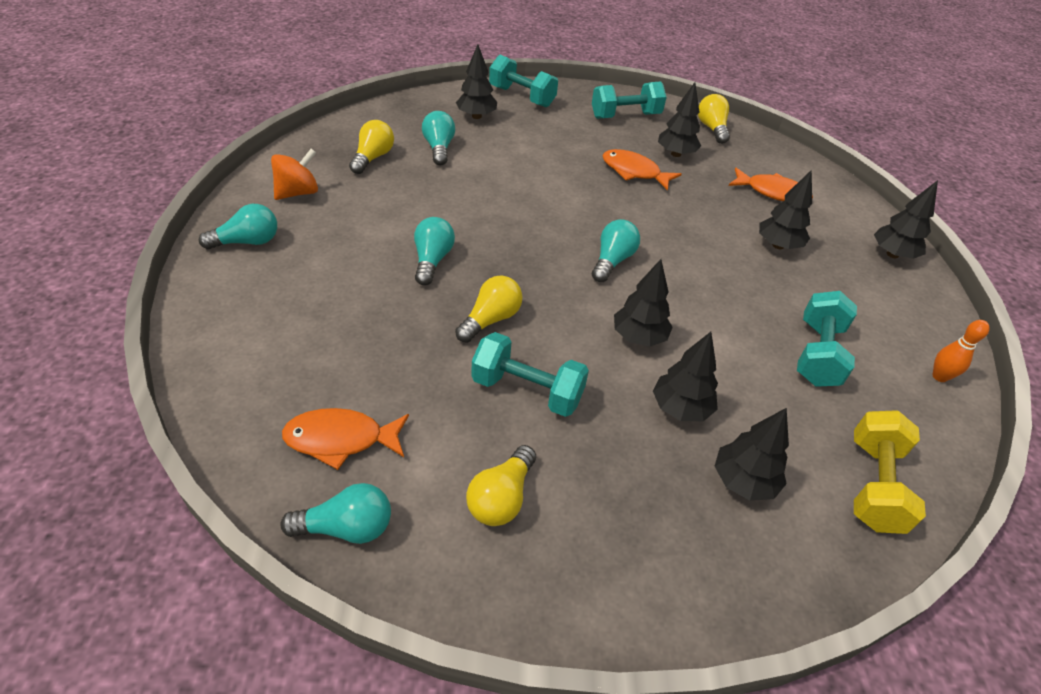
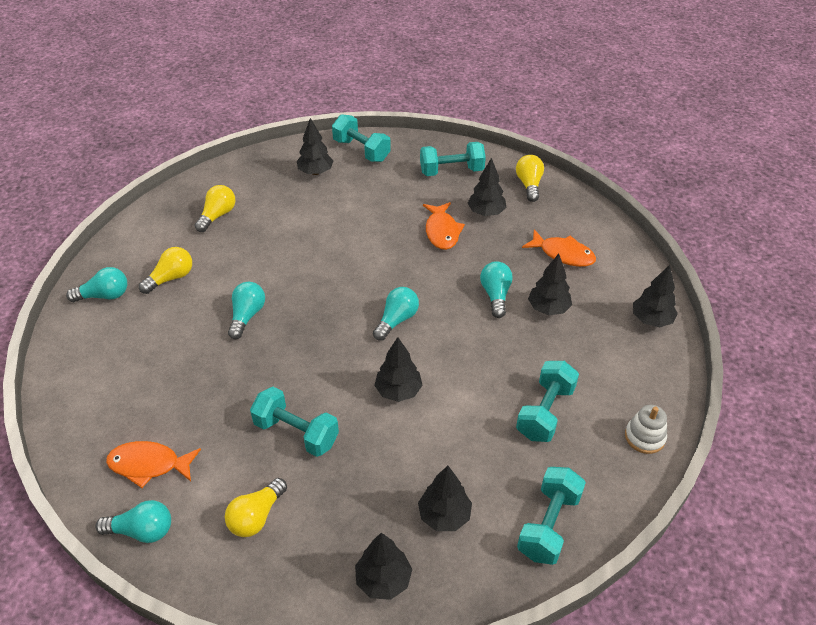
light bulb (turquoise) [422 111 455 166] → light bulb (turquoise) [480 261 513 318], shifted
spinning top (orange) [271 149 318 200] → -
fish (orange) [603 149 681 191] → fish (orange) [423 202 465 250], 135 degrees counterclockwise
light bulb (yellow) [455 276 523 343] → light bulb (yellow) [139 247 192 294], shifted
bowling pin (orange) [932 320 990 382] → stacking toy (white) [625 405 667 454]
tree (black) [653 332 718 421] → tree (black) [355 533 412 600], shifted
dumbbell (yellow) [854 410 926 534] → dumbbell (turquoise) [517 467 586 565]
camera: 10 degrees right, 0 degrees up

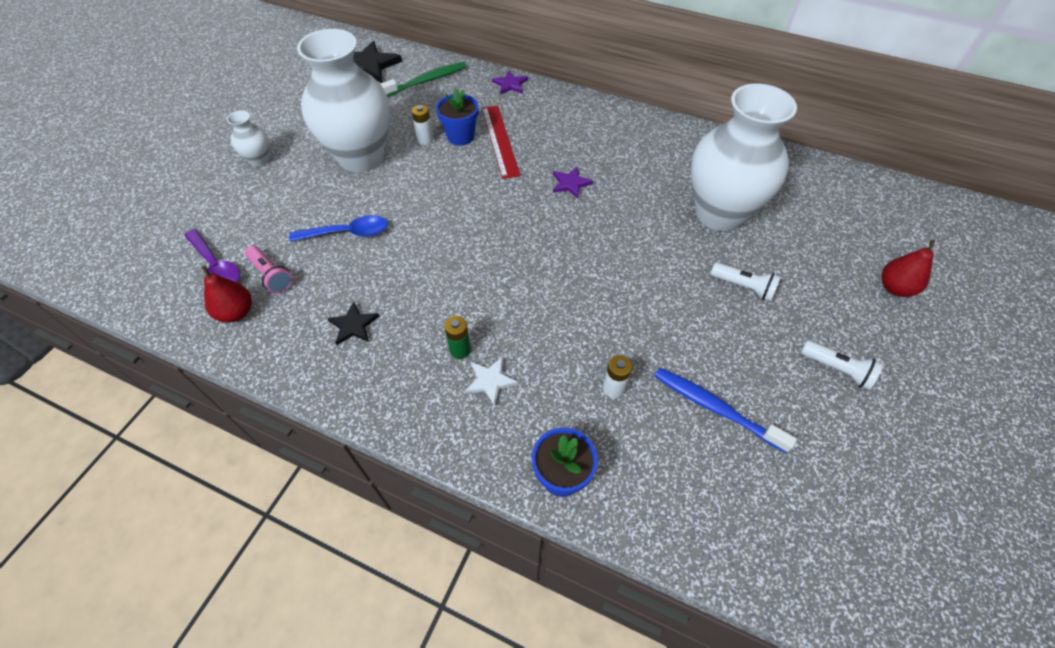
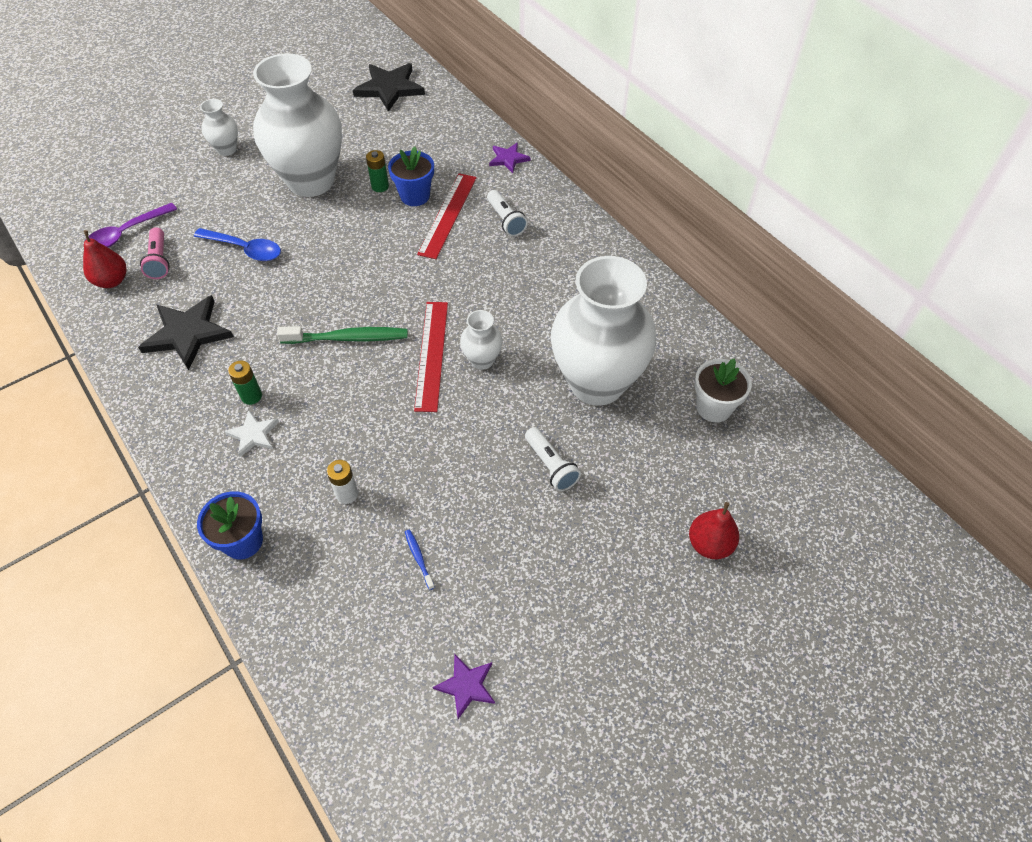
toothbrush (green) [381 62 466 97] → toothbrush (green) [277 326 408 344], shifted
battery (white) [412 105 433 145] → battery (green) [366 150 389 192]
star (purple) [553 167 593 198] → star (purple) [433 654 495 719], shifted
spoon (purple) [184 229 240 283] → spoon (purple) [84 203 177 248], 60 degrees clockwise
star (black) [327 302 379 345] → star (black) [138 295 234 370], x1.82
flashlight (white) [801 340 883 390] → flashlight (white) [487 190 528 237], shifted
toothbrush (blue) [654 368 797 453] → toothbrush (blue) [405 530 435 590], x0.46
- → ruler (red) [414 302 448 412]
- → vase (white) [460 310 502 370]
- → flower pot (white) [695 358 752 422]
camera: 30 degrees right, 0 degrees up

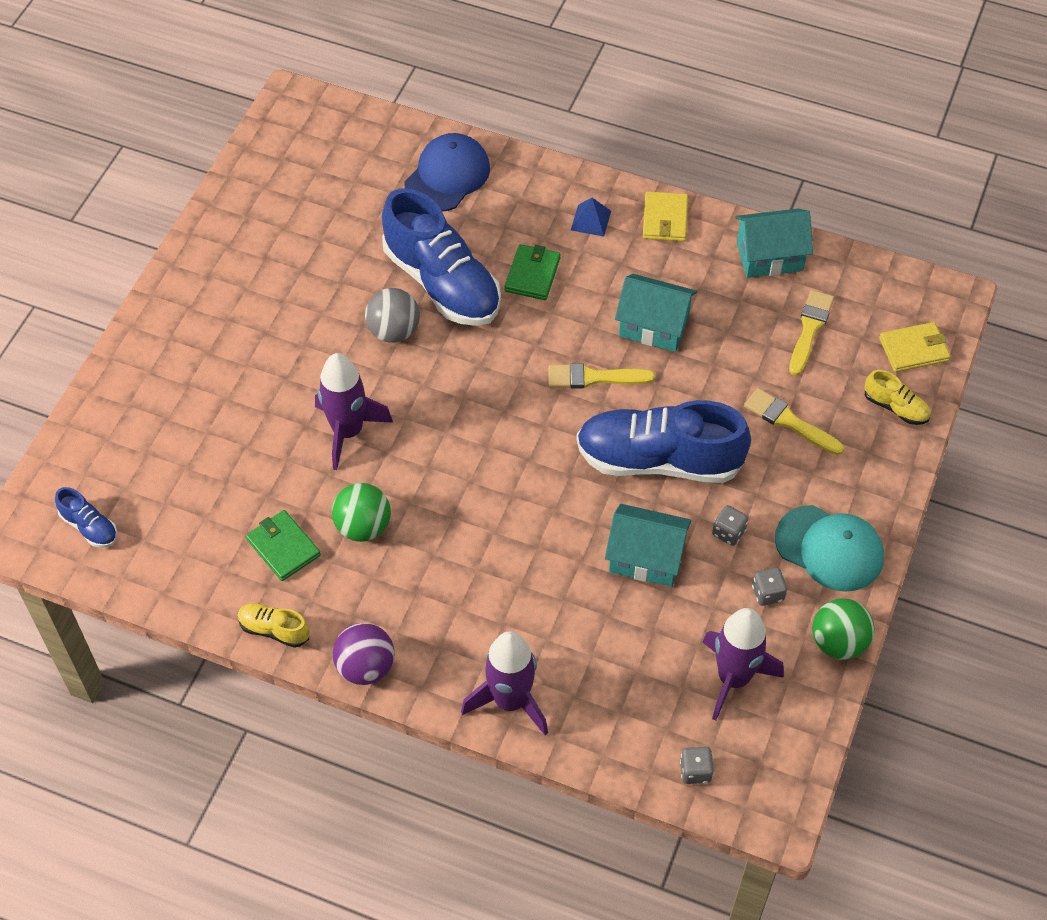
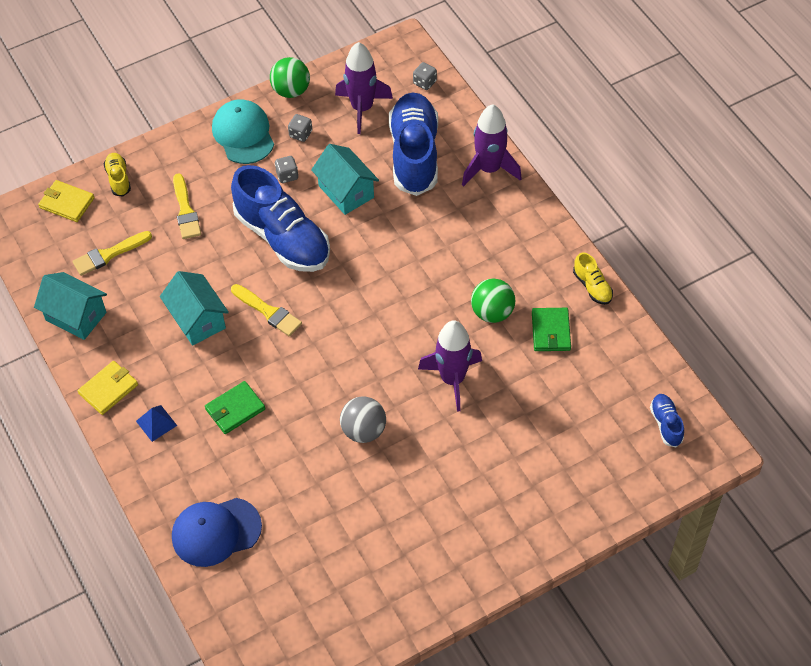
shoe (blue) [382 188 501 326] → shoe (blue) [389 92 438 196], shifted
ball (purple) [333 623 394 685] → -
camera: 140 degrees left, 0 degrees up

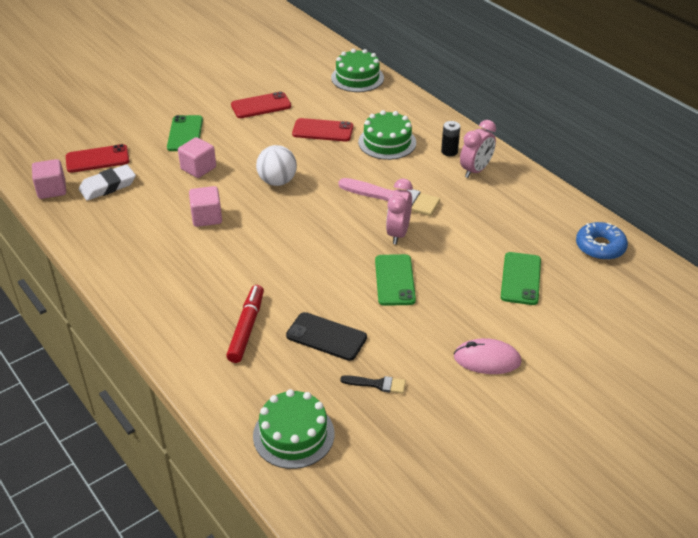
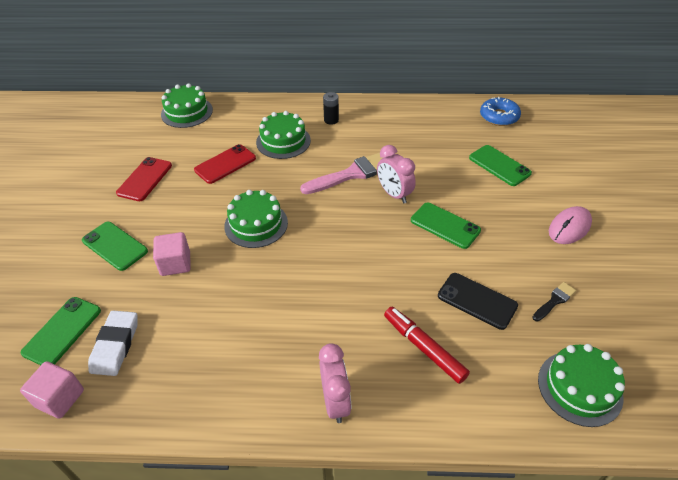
clock (pink) [460 120 496 178] → clock (pink) [319 343 351 423], shifted
phone (red) [66 144 129 173] → phone (green) [21 297 101 365]
ball (white) [256 145 297 186] → cake (green) [224 190 288 248]
cube (pink) [189 186 222 227] → -
phone (black) [286 312 367 361] → phone (black) [438 273 518 330], 60 degrees clockwise
camera: 50 degrees left, 5 degrees up

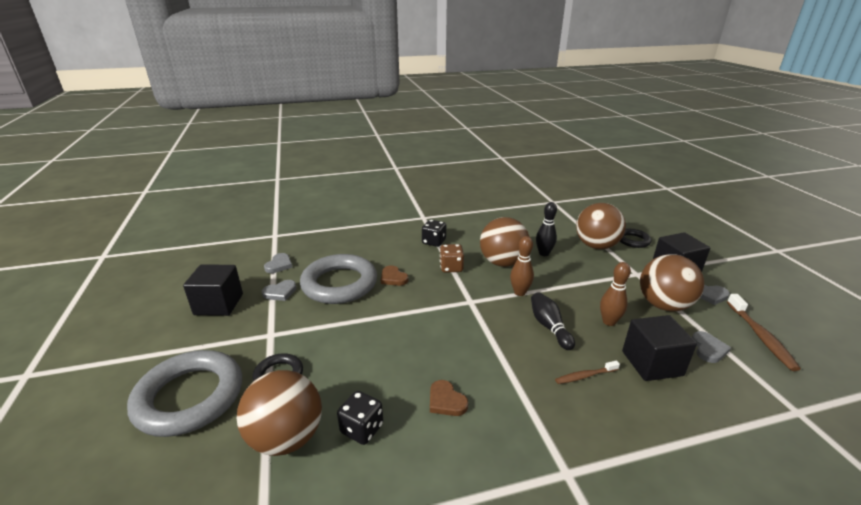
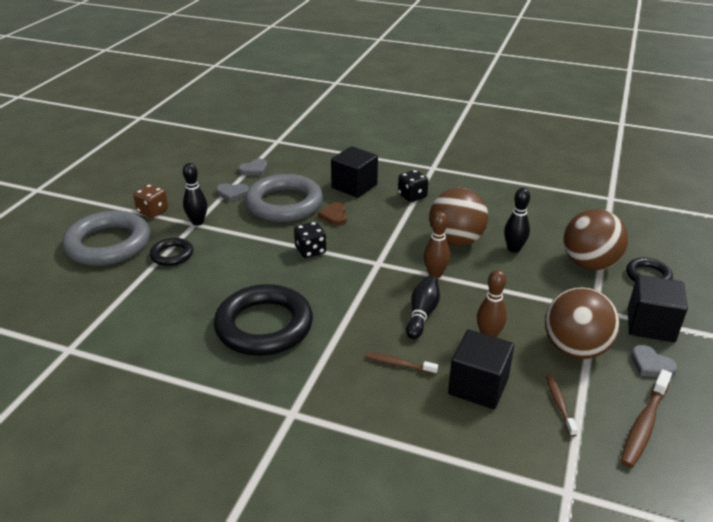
dice (brown) [440 244 464 273] → dice (brown) [133 184 168 218], shifted
cube (black) [183 264 243 316] → cube (black) [331 146 378 198], shifted
heart (grey) [692 331 731 363] → toothbrush (brown) [546 375 578 437]
ball (brown) [237 370 322 456] → -
heart (brown) [430 380 468 416] → ring (black) [214 284 313 356]
dice (black) [337 391 383 445] → dice (black) [294 222 326 258], shifted
- → bowling pin (black) [183 163 207 226]
camera: 35 degrees right, 5 degrees up

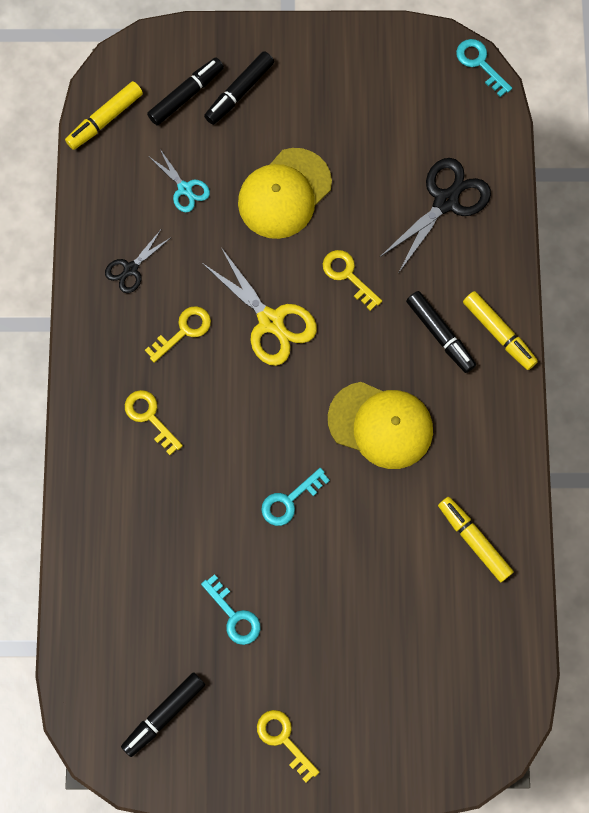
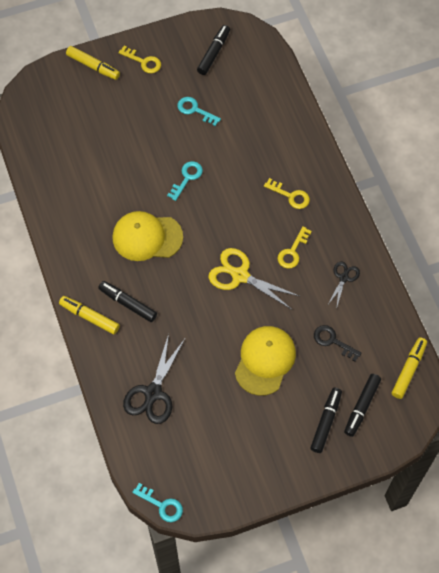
scissors (turquoise) [150 149 210 212] → key (black) [314 325 362 361]
key (yellow) [323 250 382 311] → -
marker (yellow) [438 497 514 582] → marker (yellow) [66 46 120 80], shifted
camera: 160 degrees right, 10 degrees down

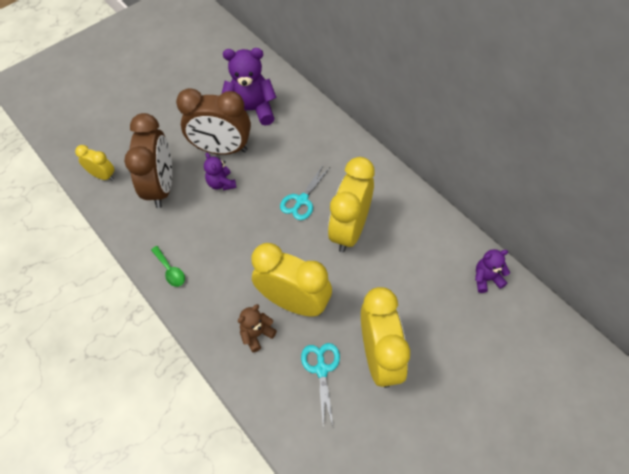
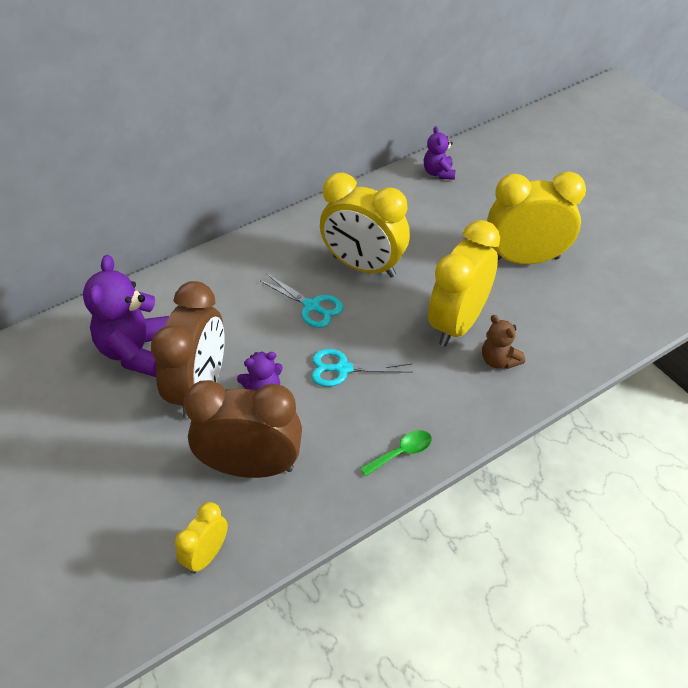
scissors (turquoise) [301 343 340 426] → scissors (turquoise) [311 349 413 387], shifted
camera: 85 degrees left, 10 degrees down

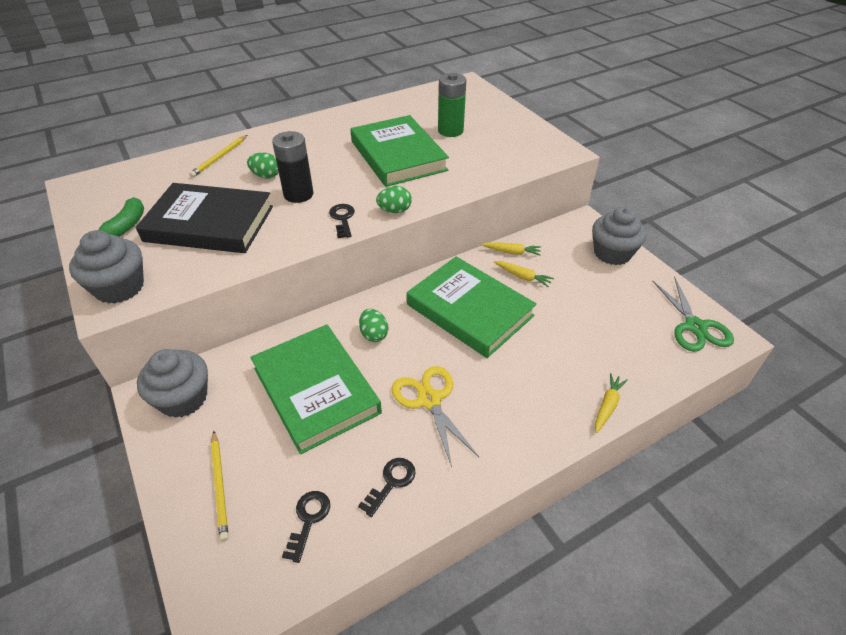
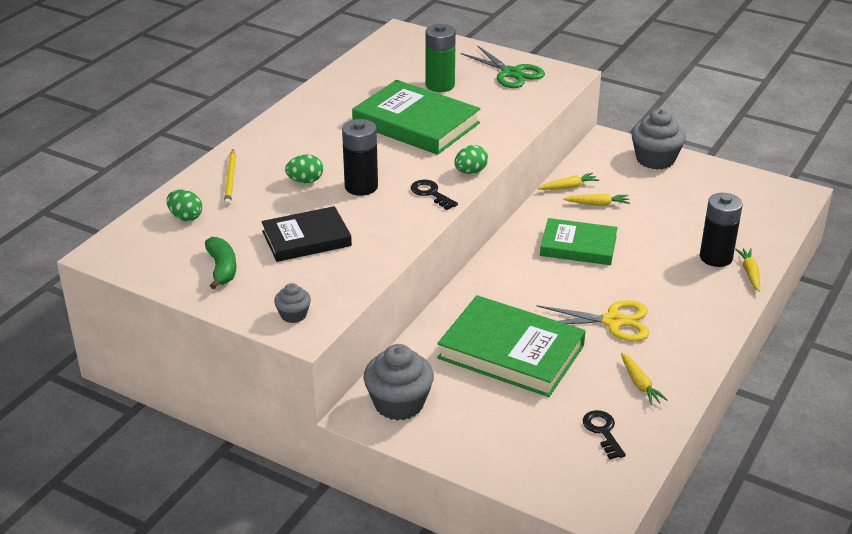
book (black) [136 183 273 253] → book (black) [261 206 352 262], x0.65
cupcake (grey) [69 230 144 304] → cupcake (grey) [274 283 311 323], x0.52
book (green) [407 256 537 358] → book (green) [540 218 618 265], x0.65
scissors (green) [652 277 734 352] → scissors (green) [461 45 545 88], shifted
egg (green) [359 309 388 342] → egg (green) [167 190 202 221], shifted
scissors (yellow) [392 366 480 467] → scissors (yellow) [537 300 649 342], 150 degrees clockwise
pencil (yellow) [211 431 229 541] → -
key (black) [358 458 416 517] → carrot (yellow) [621 353 668 405]
- → battery (black) [700 193 743 267]
camera: 30 degrees left, 10 degrees down

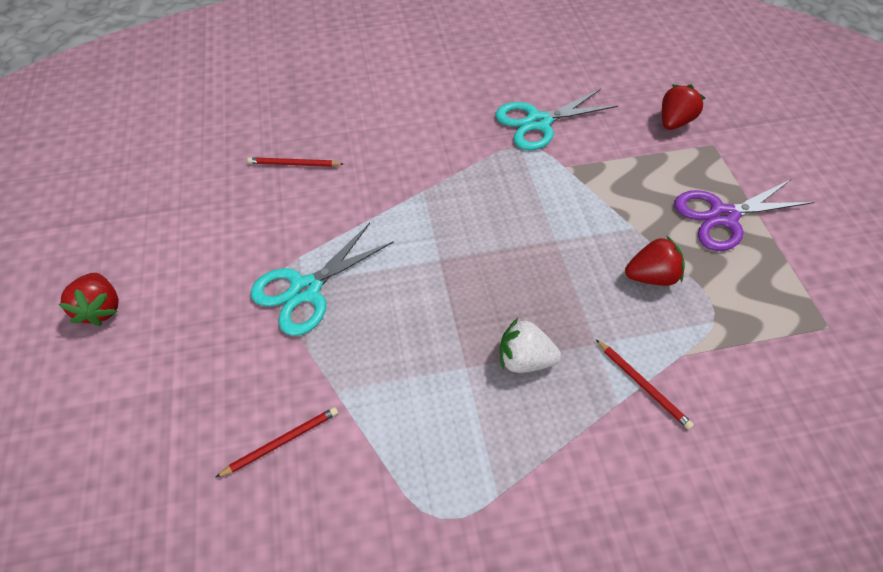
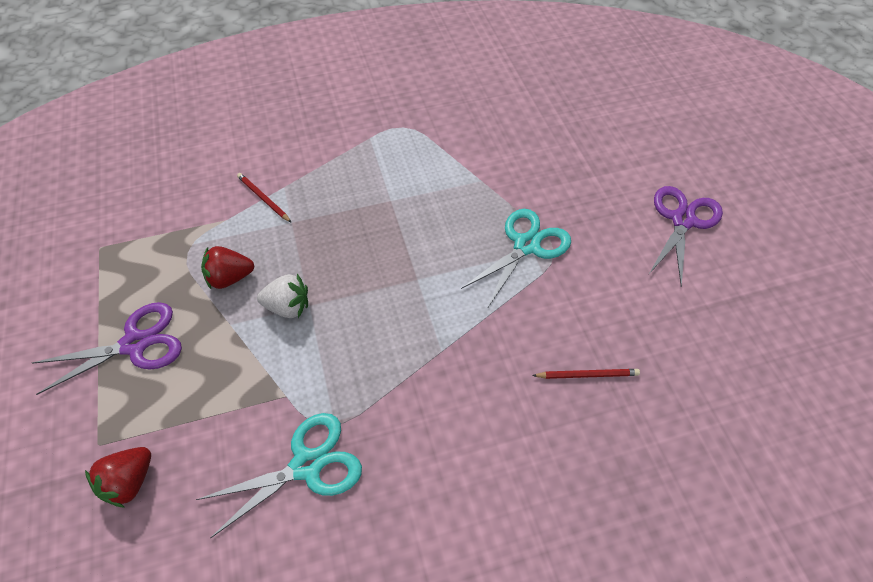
strawberry (red) [59 273 119 326] → scissors (purple) [649 186 723 287]
strawberry (white) [500 318 561 373] → strawberry (white) [257 274 308 318], shifted
pencil (red) [215 407 338 478] → -
camera: 175 degrees right, 0 degrees up

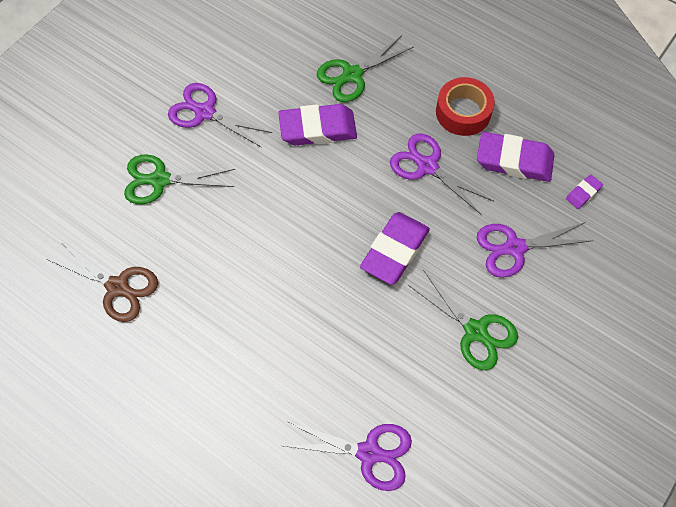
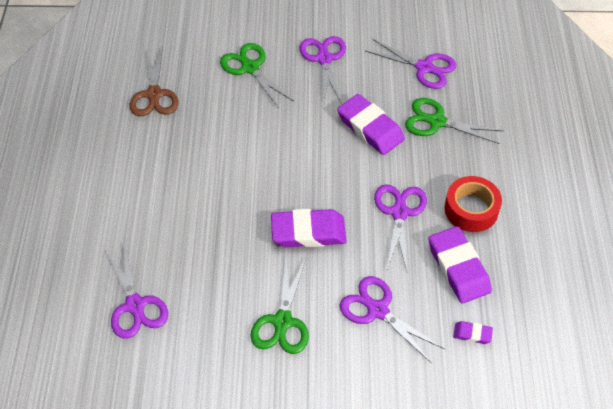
- → scissors (purple) [365 39 456 89]
camera: 55 degrees right, 10 degrees down

